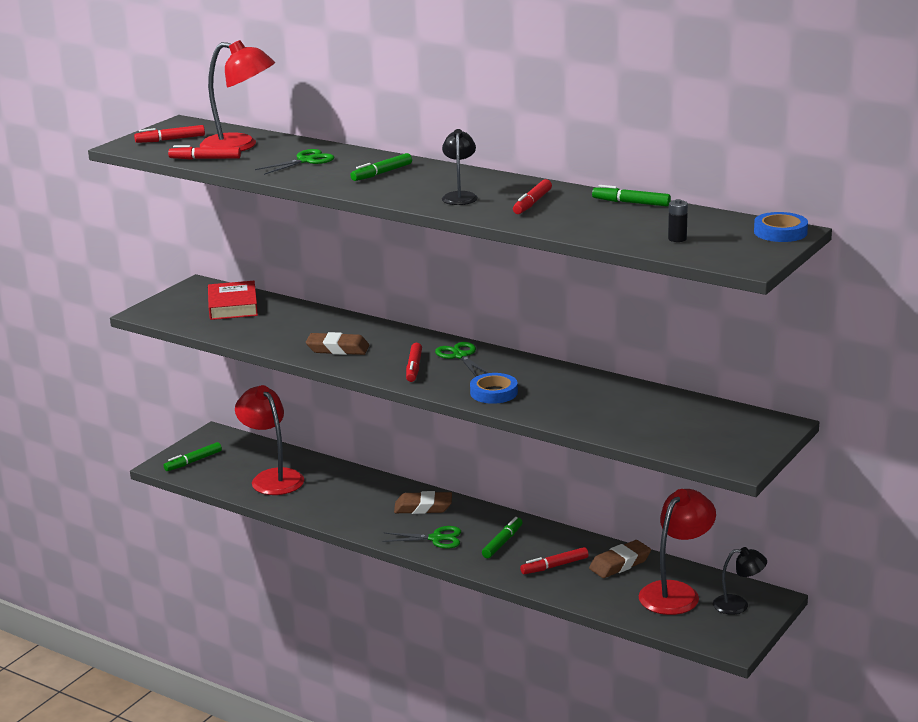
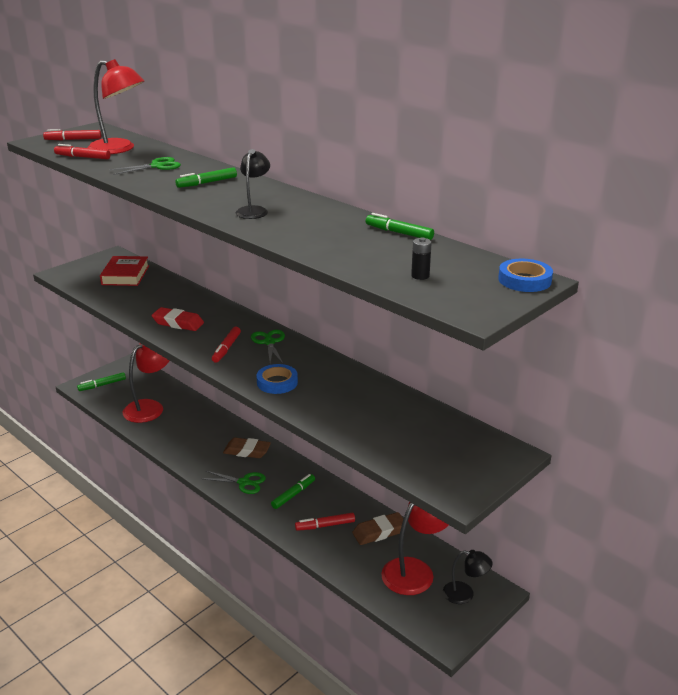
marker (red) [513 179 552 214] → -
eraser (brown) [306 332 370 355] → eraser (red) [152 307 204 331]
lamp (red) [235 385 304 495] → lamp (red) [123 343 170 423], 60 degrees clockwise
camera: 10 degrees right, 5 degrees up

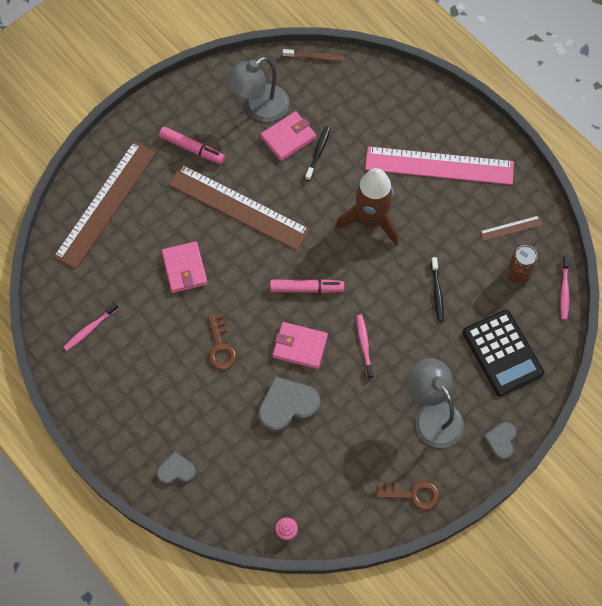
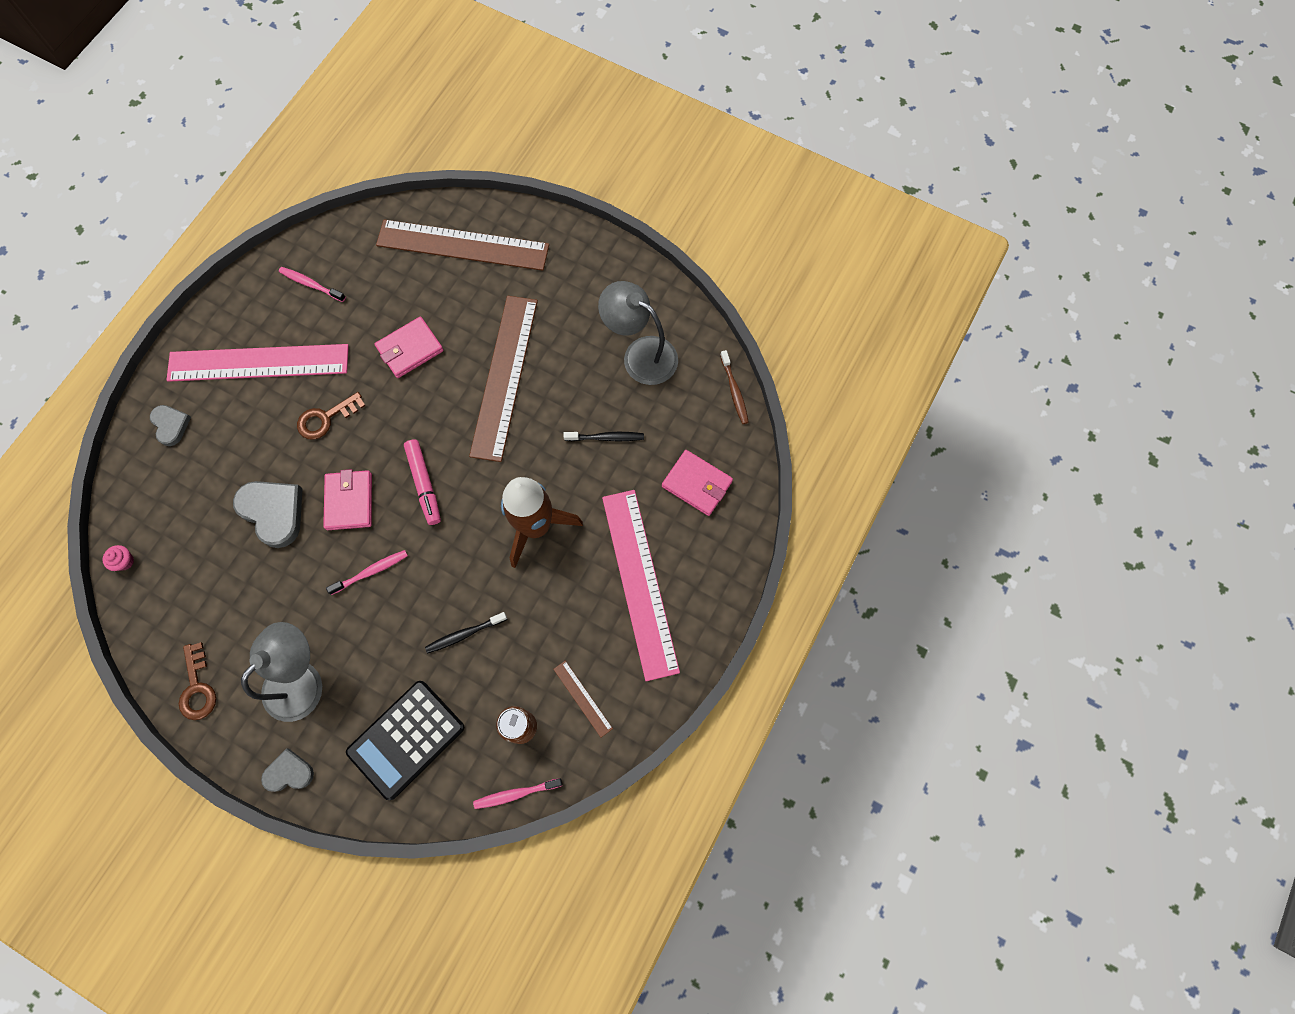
wallet (pink) [261 111 316 161] → wallet (pink) [662 450 733 516], shifted
marker (pink) [159 127 225 164] → -
- → ruler (pink) [167 344 349 382]
camera: 70 degrees right, 5 degrees up

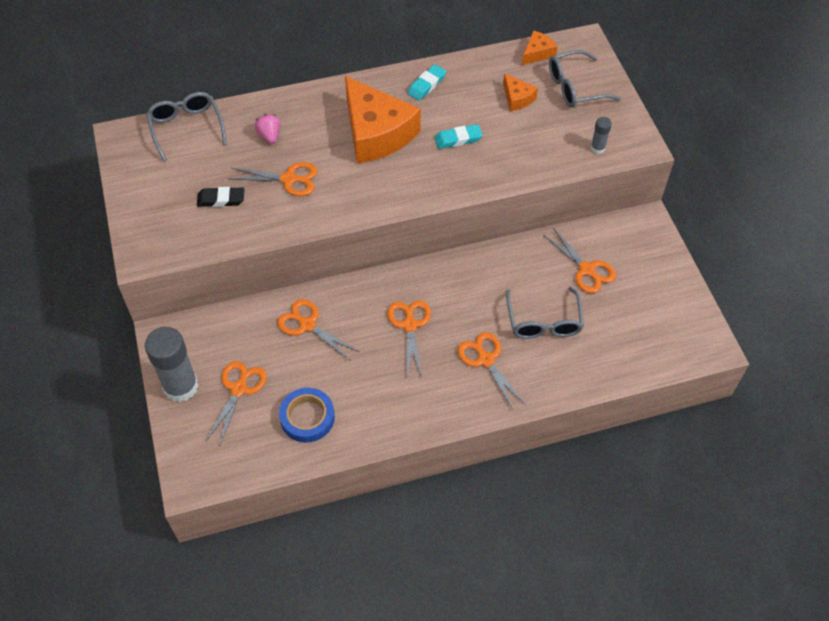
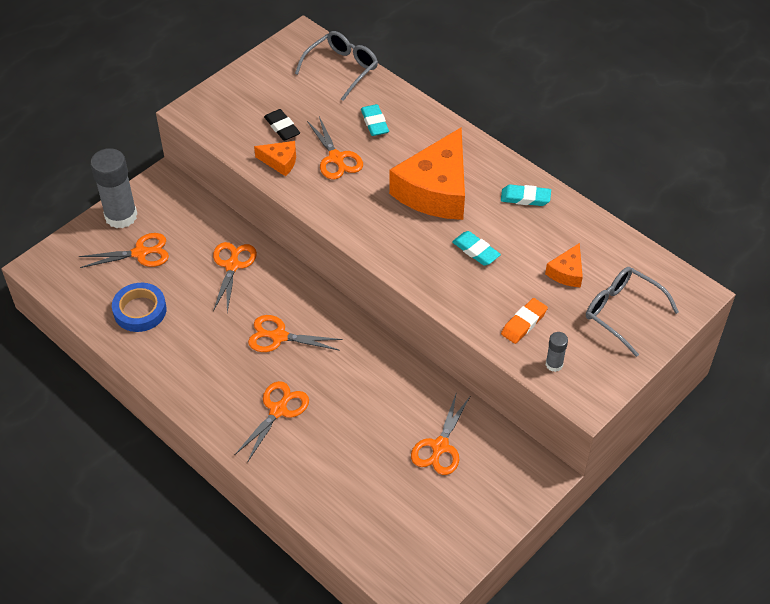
cheese (orange) [522 30 558 65] → cheese (orange) [254 141 296 176], shifted
strawberry (pink) [255 114 280 144] → eraser (turquoise) [361 104 389 136]
glasses (grey) [506 287 584 339] → -
scissors (orange) [387 300 431 378] → scissors (orange) [248 315 343 352], 135 degrees counterclockwise
- → eraser (orange) [501 298 548 344]
camera: 60 degrees right, 5 degrees down

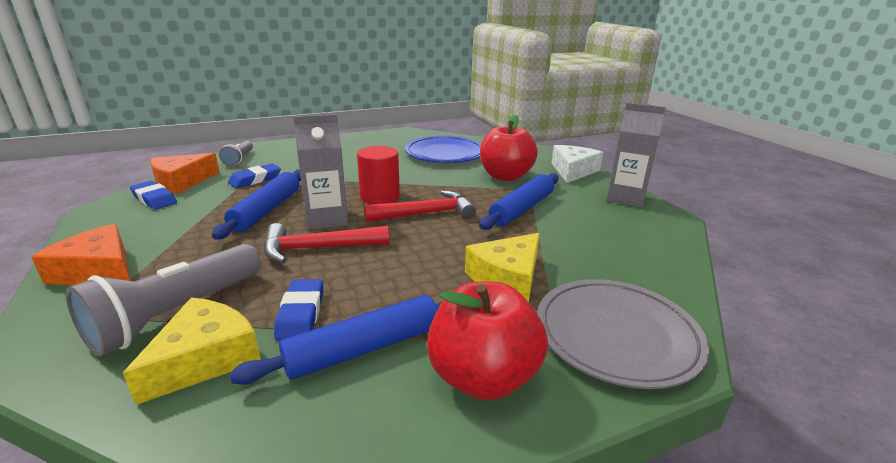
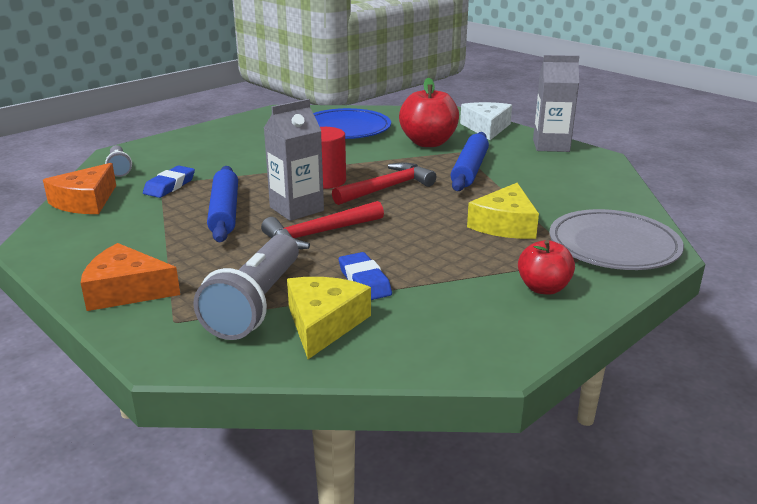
eraser (blue) [130 181 177 210] → -
apple (red) [427 281 548 400] → apple (red) [518 240 575 295], x0.62
rolling pin (blue) [229 295 443 385] → -
camera: 20 degrees left, 0 degrees up

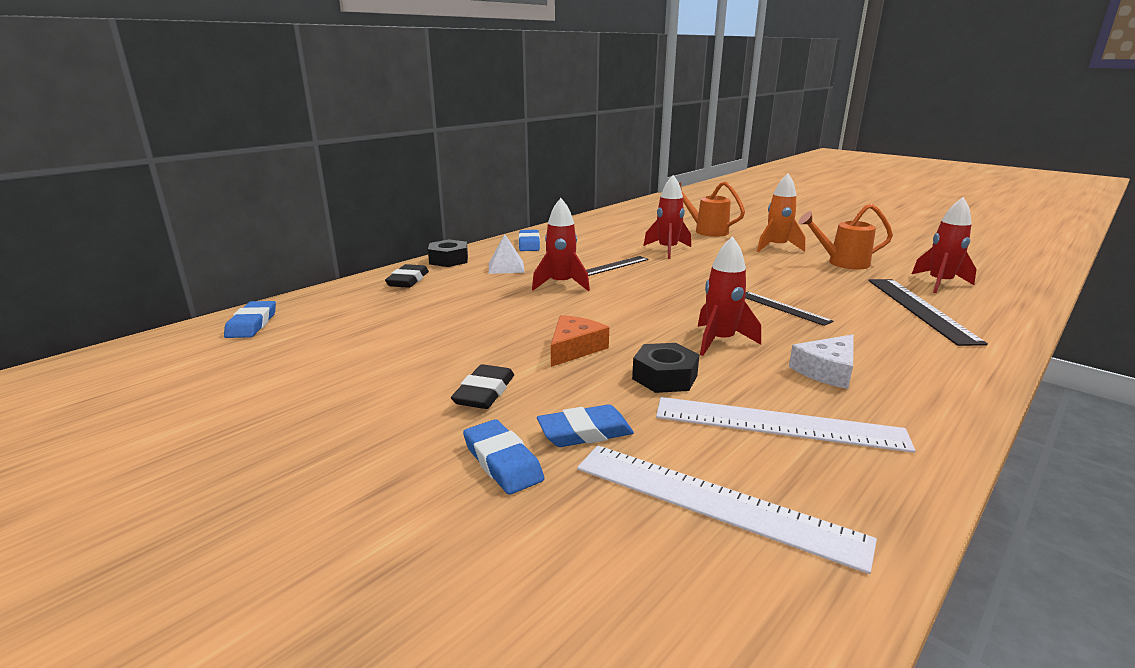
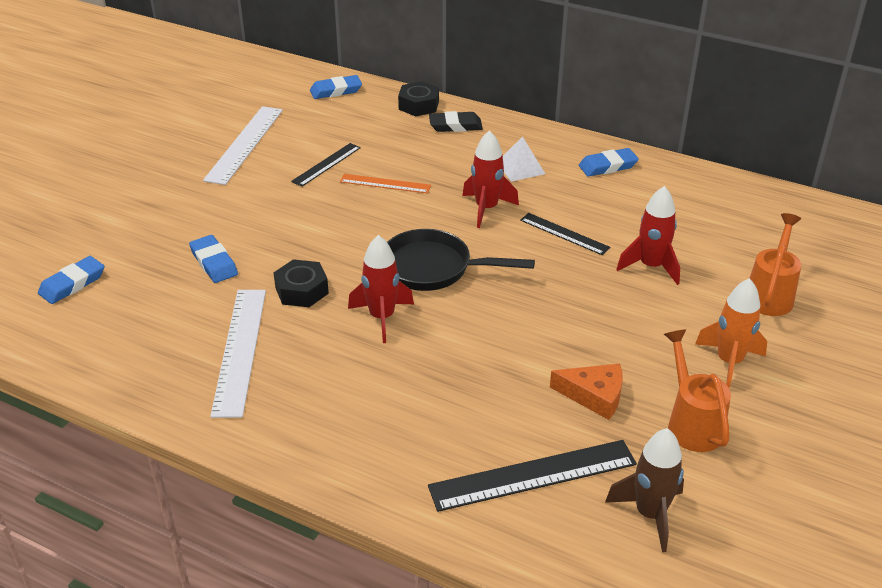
rocket (red) [912 197 977 293] → rocket (brown) [605 428 684 552]
nut (black) [428 239 468 267] → nut (black) [398 81 439 116], shifted
ruler (black) [745 292 834 326] → ruler (black) [291 143 361 187], shifted
cheese (orange) [551 315 609 367] → cheese (orange) [550 364 623 420], shifted
cheese (white) [789 334 854 389] → -
eraser (black) [451 364 514 409] → -
eraser (blue) [463 419 544 495] → eraser (blue) [38 256 105 304], shifted
ruler (white) [577 446 877 574] → ruler (white) [203 106 283 185], shifted
- → ruler (orange) [340 174 431 194]
- → pan (black) [387 229 535 291]
camera: 75 degrees right, 15 degrees up

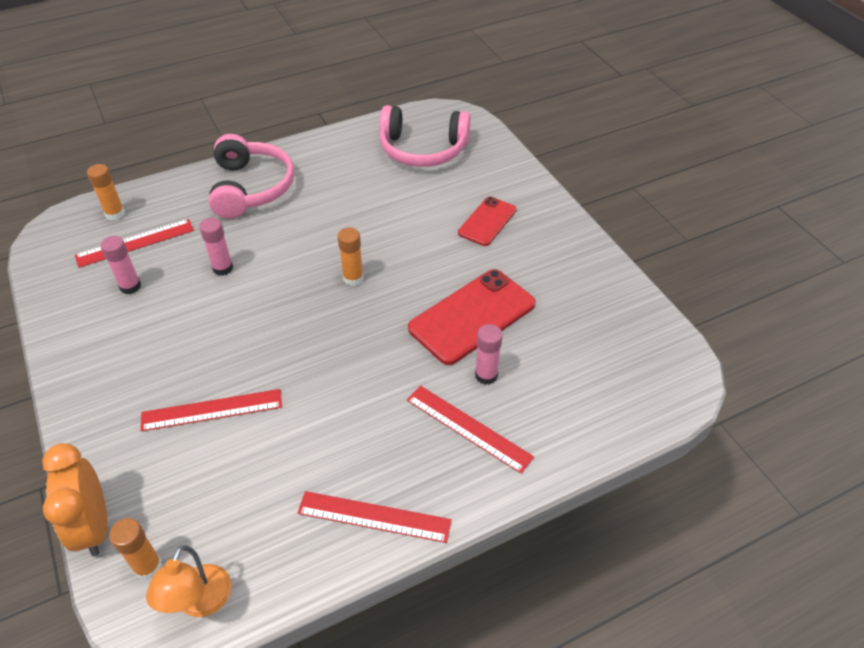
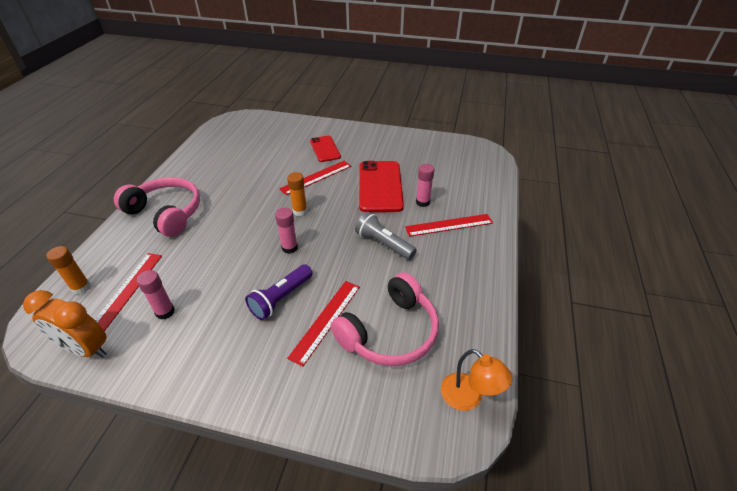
headphones (pink) [379 105 471 167] → headphones (pink) [331 272 439 366], shifted
glue stick (pink) [199 218 233 276] → glue stick (pink) [275 208 298 254], shifted
clock (orange) [42 443 107 556] → clock (orange) [23 290 107 358], shifted
ruler (red) [298 491 452 543] → ruler (red) [279 161 351 195], shifted
glue stick (orange) [109 518 162 580] → -
- → flashlight (grey) [355 212 417 260]
- → flashlight (purple) [245 264 313 320]
camera: 50 degrees left, 5 degrees down

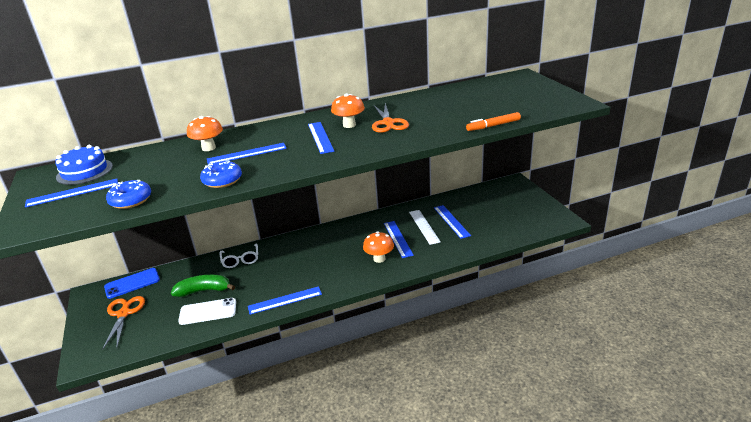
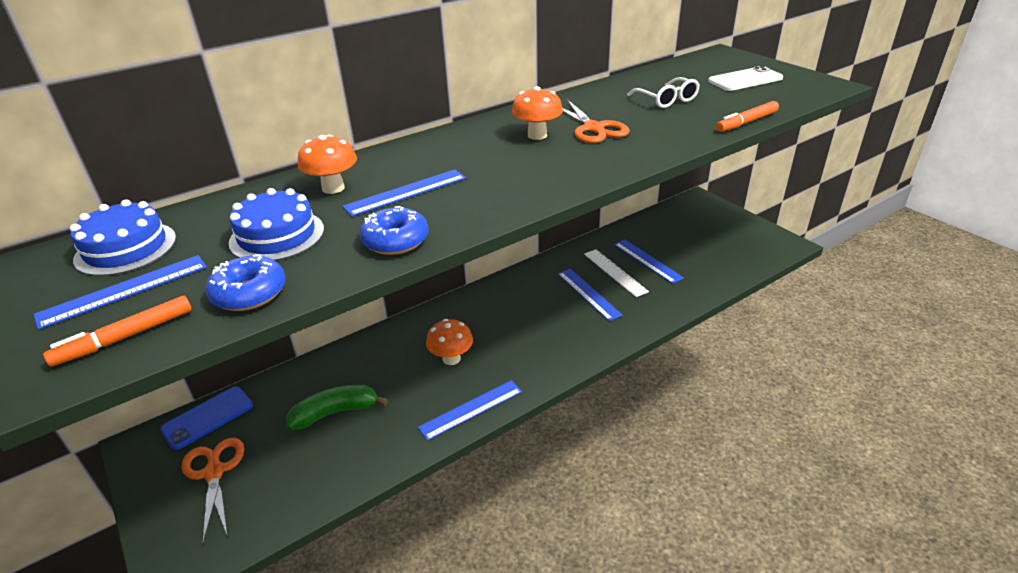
ruler (blue) [308 122 334 154] → -
mushroom (orange) [363 231 394 263] → mushroom (orange) [426 319 473 365], shifted
glasses (white) [219 243 258 268] → glasses (white) [627 77 700 108], shifted
phone (white) [178 298 236 325] → phone (white) [708 66 783 91], shifted
- → cake (blue) [229 188 324 261]
- → marker (orange) [43 296 192 367]
camera: 15 degrees left, 5 degrees up

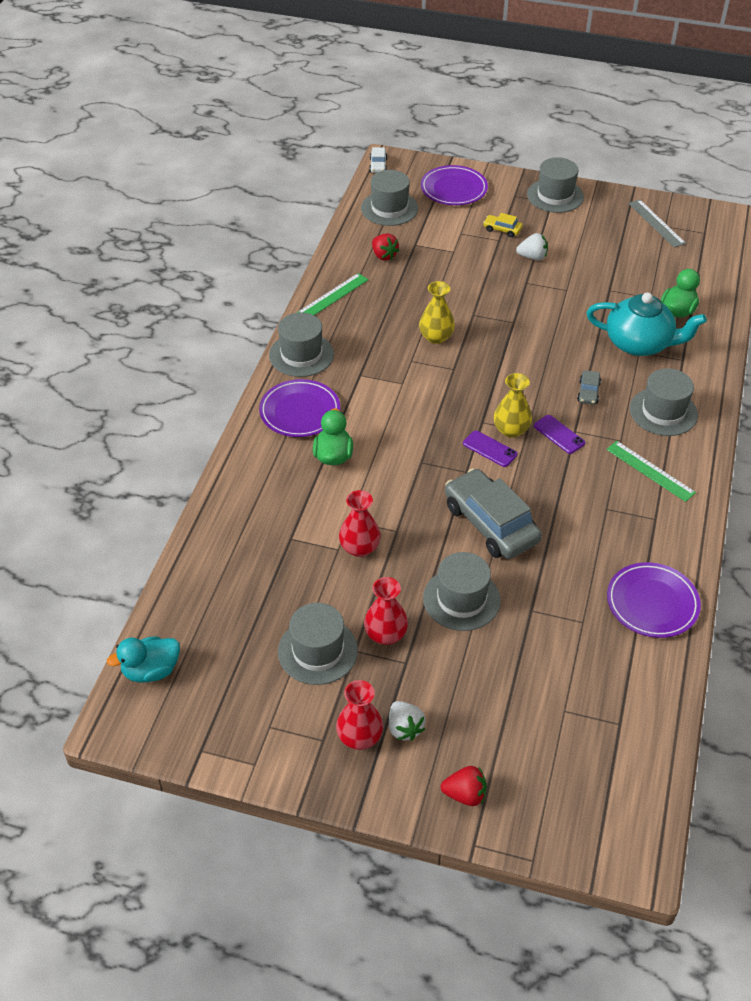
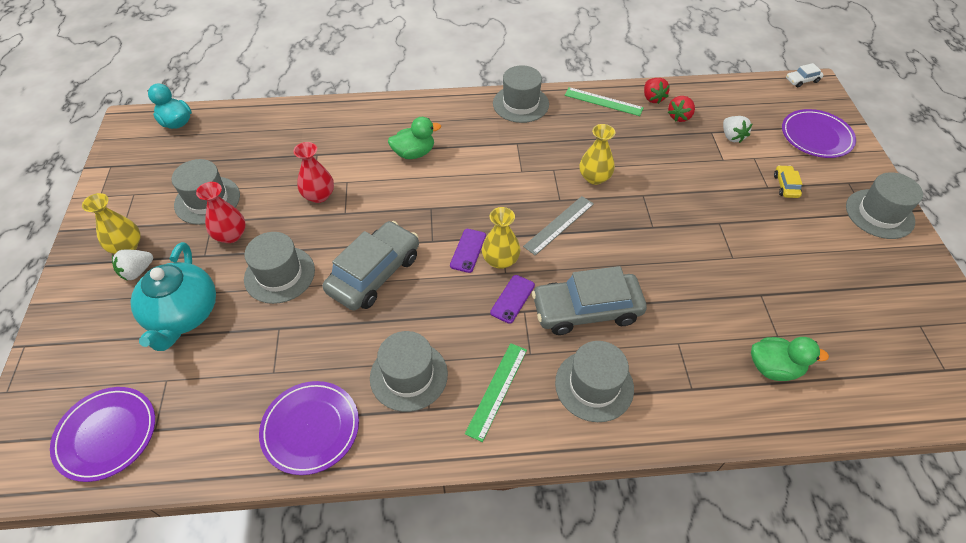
hat (grey) [361 170 418 226] → hat (grey) [370 331 448 412], shifted
ruler (grey) [628 199 686 248] → ruler (grey) [523 196 594 255], shifted
strawberry (white) [516 233 548 260] → strawberry (white) [723 116 752 143], shifted
teapot (turquoise) [586 292 707 356] → teapot (turquoise) [130 242 216 351], shifted
car (grey) [577 370 601 405] → car (grey) [532 266 647 335], x2.29
plate (purple) [259 379 340 437] → plate (purple) [50 387 155 482], shifted
vase (red) [336 680 383 750] → vase (yellow) [82 193 141 254]
strawberry (red) [441 766 487 806] → strawberry (red) [644 78 670 104], shifted
camera: 70 degrees right, 5 degrees up

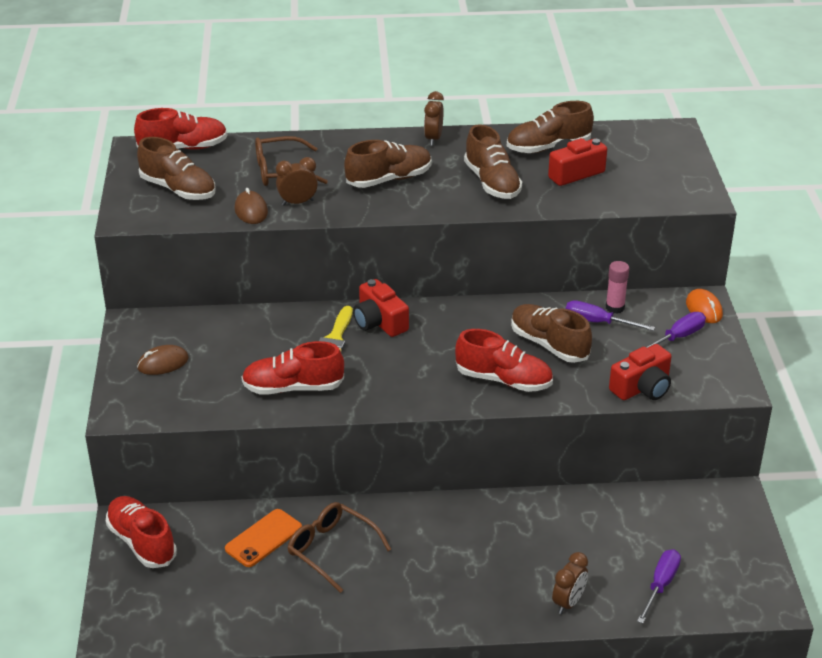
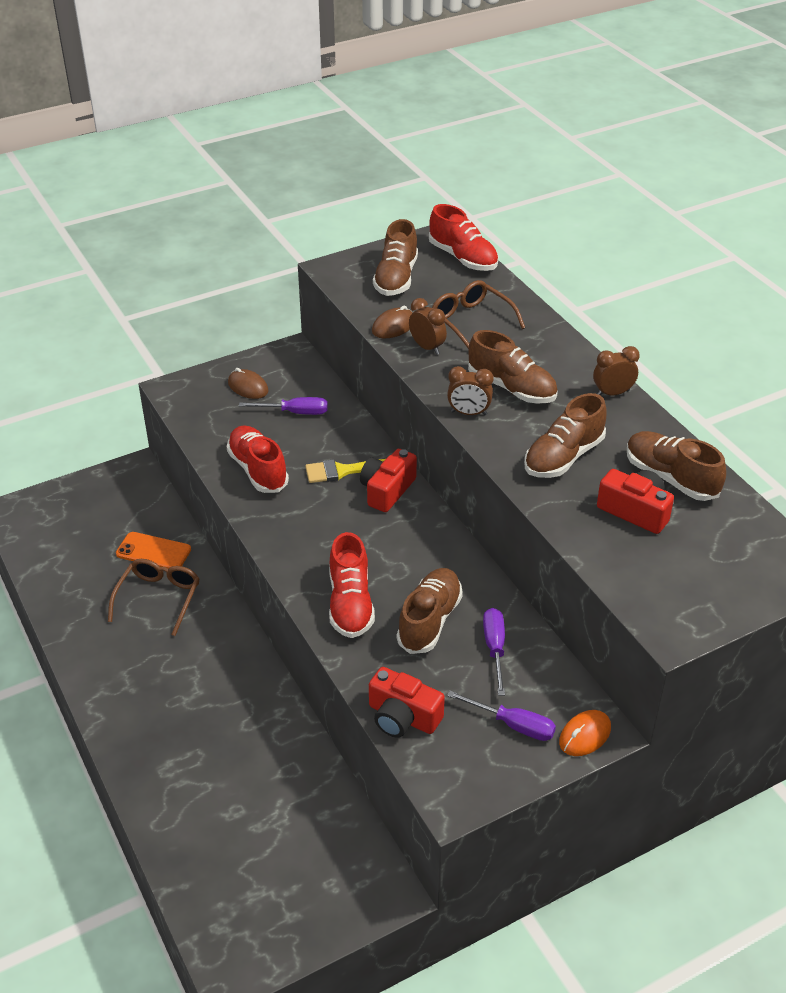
glue stick (pink) [606 261 629 313] → -
shoe (red) [106 496 177 568] → -
screwdriver (purple) [637 549 681 624] → screwdriver (purple) [239 397 328 415], shifted
clock (brown) [552 552 588 614] → clock (brown) [447 366 494 415], shifted
camera: 65 degrees right, 5 degrees up

